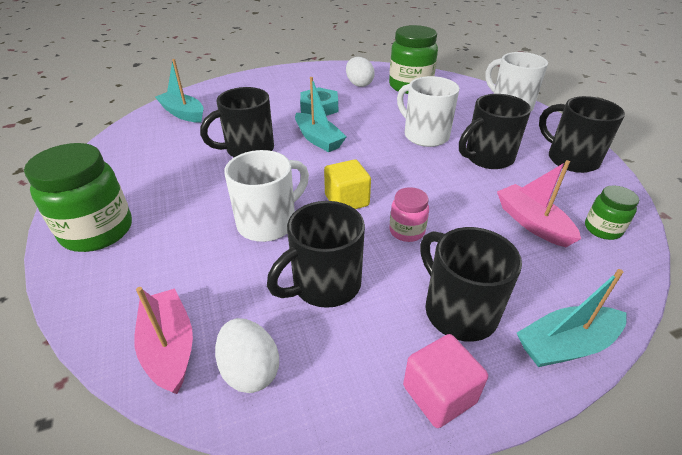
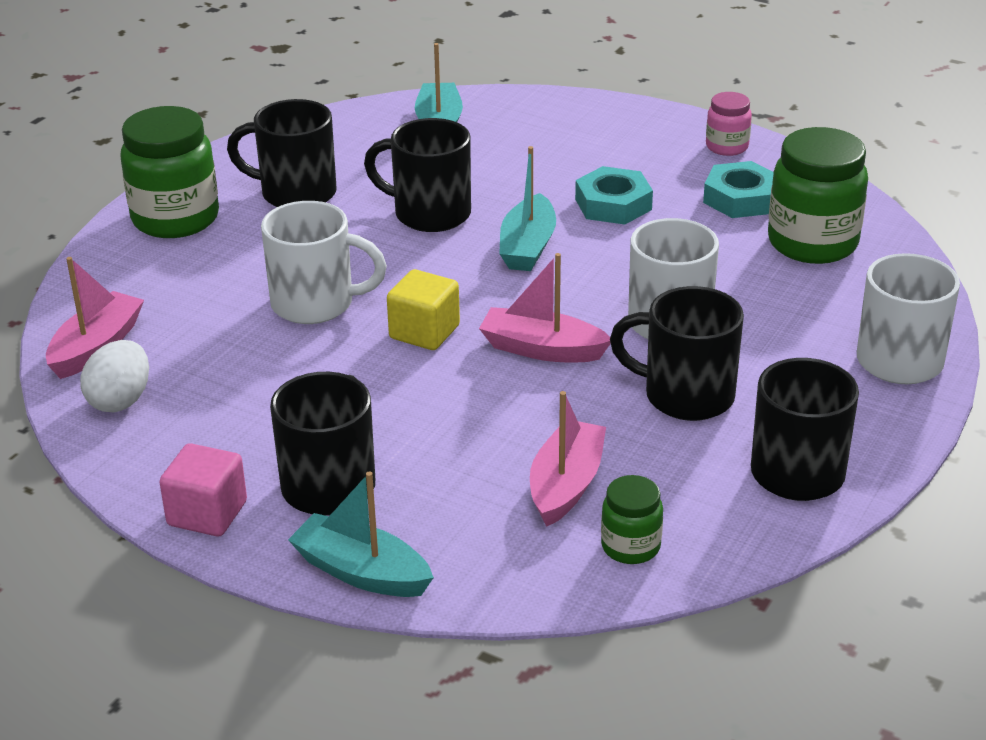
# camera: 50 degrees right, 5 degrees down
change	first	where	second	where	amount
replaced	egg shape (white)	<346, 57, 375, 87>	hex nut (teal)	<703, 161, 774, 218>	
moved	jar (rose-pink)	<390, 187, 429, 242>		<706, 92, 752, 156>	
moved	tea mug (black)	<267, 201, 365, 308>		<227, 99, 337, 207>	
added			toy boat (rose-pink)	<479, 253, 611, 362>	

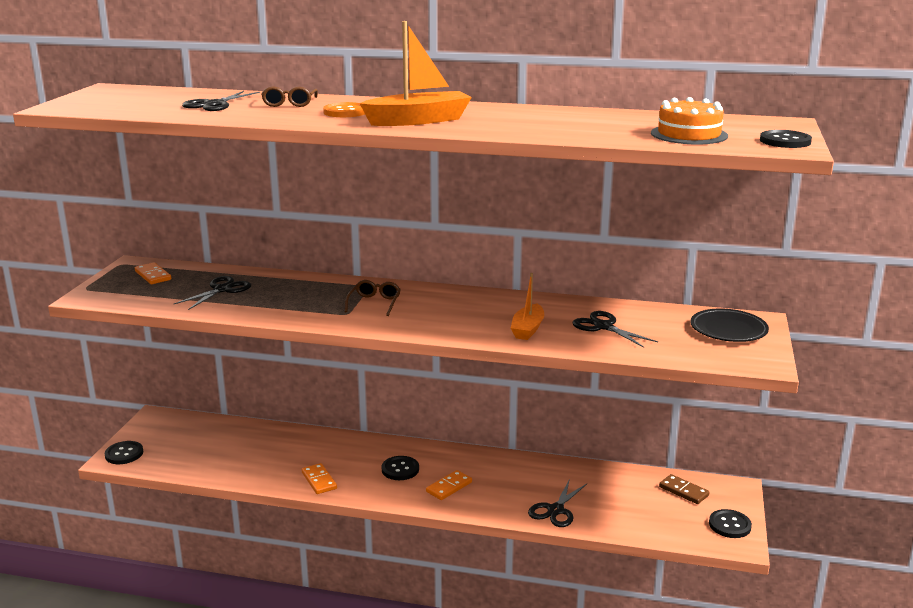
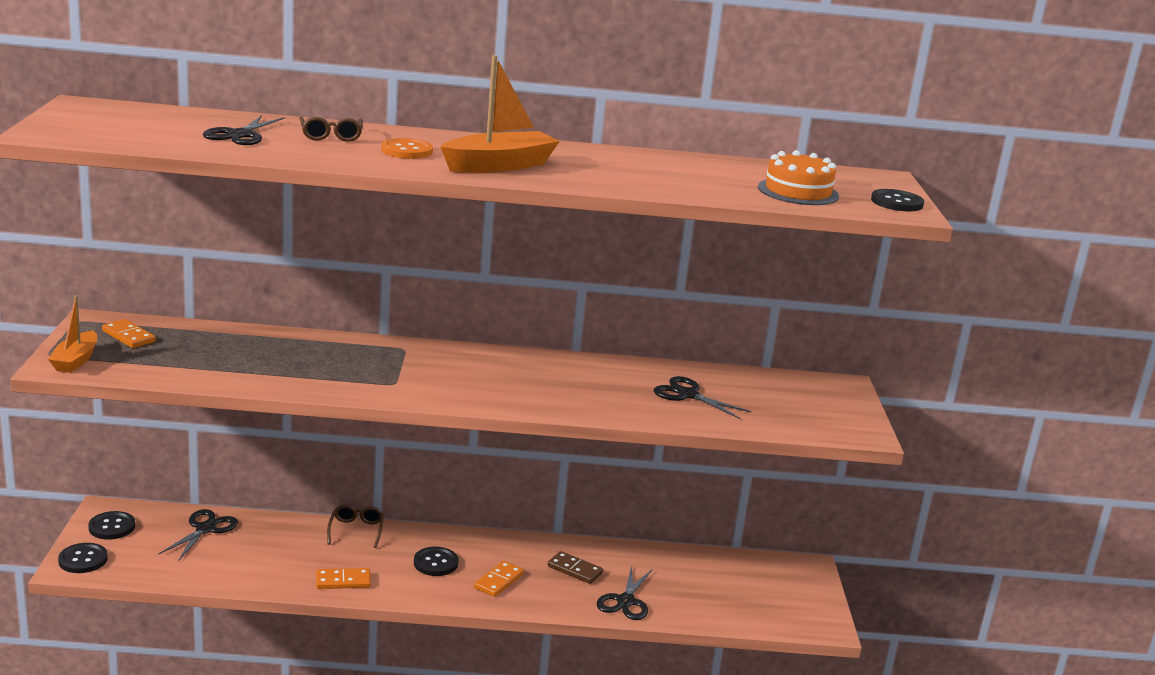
# camera: 15 degrees left, 0 degrees up
change	first	where	second	where	amount
moved	toy boat (orange-coloured)	<511, 273, 544, 340>		<48, 295, 97, 373>	
moved	shears (black)	<174, 276, 251, 310>		<159, 509, 238, 561>	
moved	glasses (dark brown)	<345, 280, 401, 316>		<327, 505, 384, 548>	
removed	plate (black)	<690, 308, 769, 342>			
turned	domino piece (orange-coloured)	<302, 463, 337, 494>		<316, 568, 371, 589>	60 degrees counterclockwise
moved	domino piece (dark brown)	<659, 474, 710, 504>		<547, 551, 603, 584>	
moved	shirt button (black)	<709, 509, 752, 538>		<88, 511, 135, 540>	

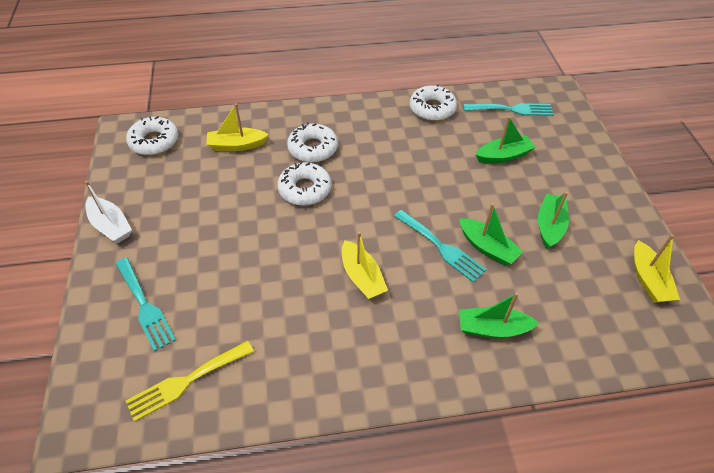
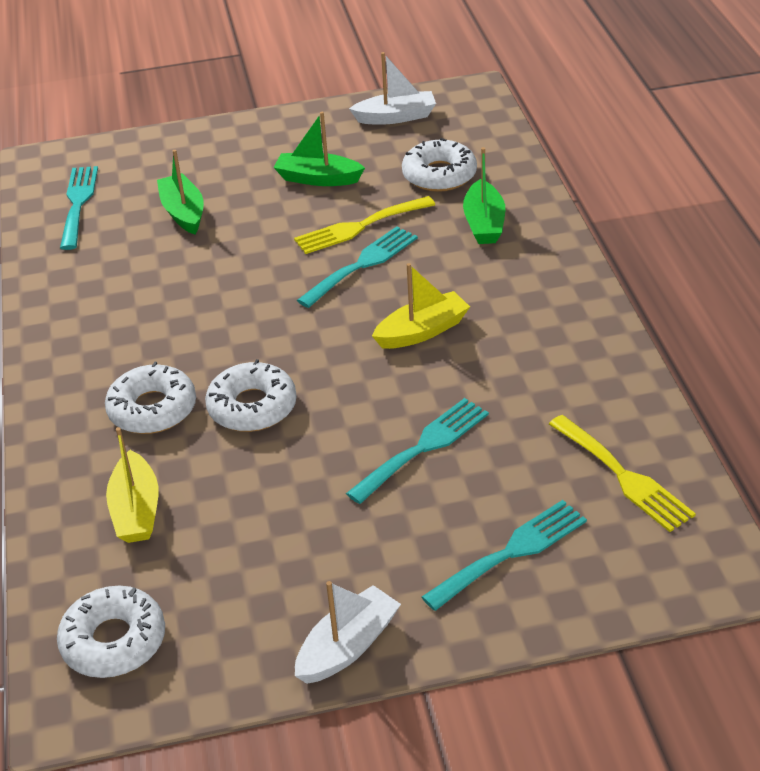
# camera: 90 degrees left, 10 degrees down
change	first	where	second	where	amount
moved	donut (white)	<410, 84, 457, 121>		<402, 138, 477, 192>	
replaced	toy boat (green)	<459, 203, 523, 266>	fork (yellow)	<294, 196, 435, 254>	
recoloured	toy boat (yellow)	<634, 234, 680, 303>	toy boat (white)	<349, 52, 436, 125>	
added			fork (teal)	<346, 398, 489, 504>	

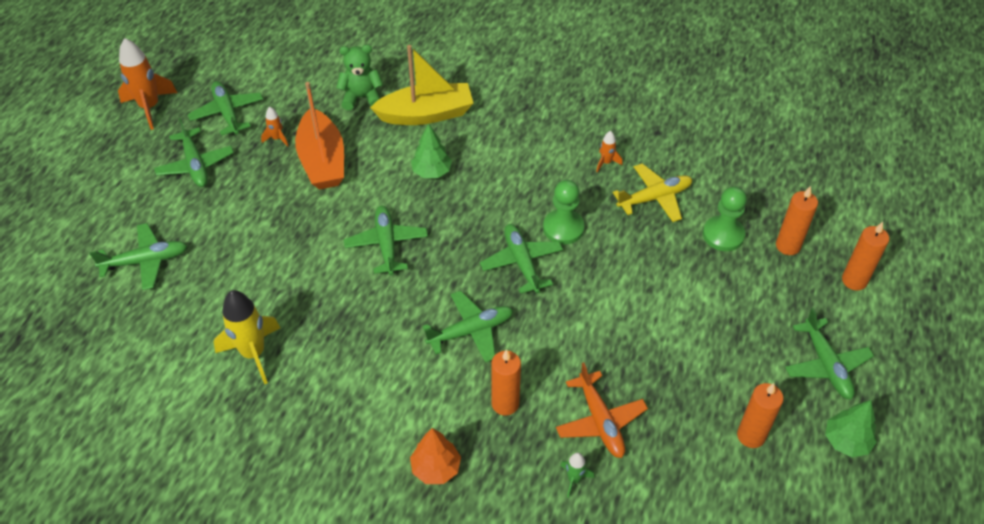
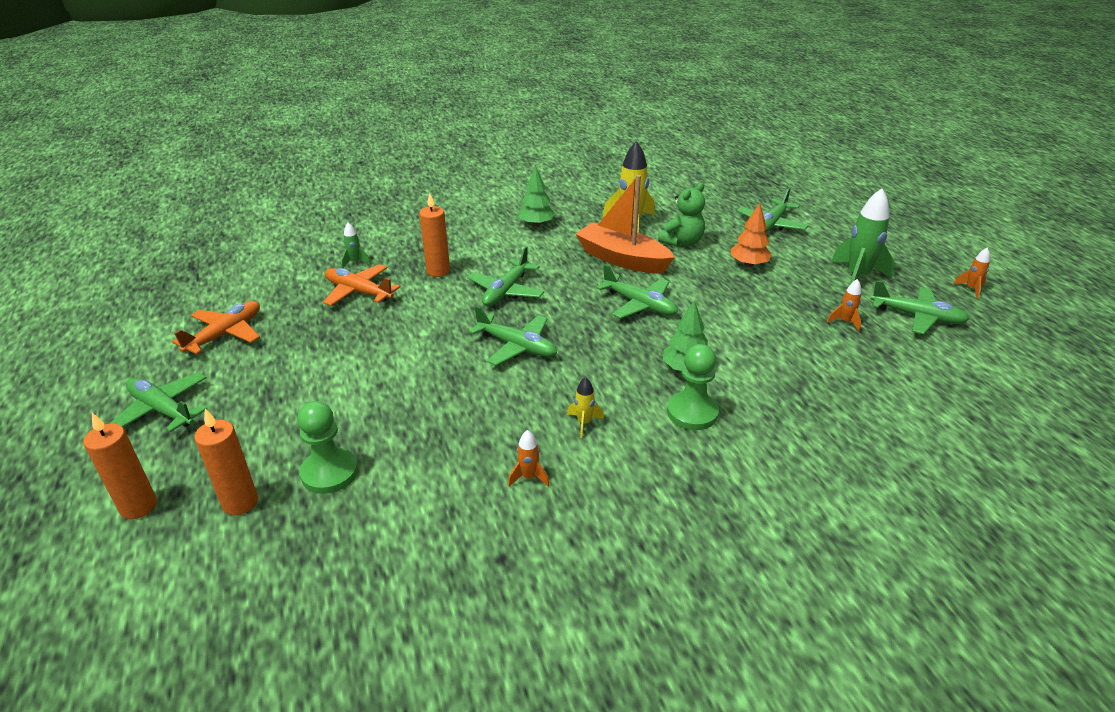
# camera: 140 degrees right, 15 degrees down
change	first	where	second	where	amount
resized	rocket (orange-coloured)	<118, 38, 177, 130>		<954, 247, 990, 299>	x0.49
moved	stuffed bear (green)	<337, 45, 383, 111>		<658, 183, 705, 247>	
removed	toy boat (yellow)	<370, 45, 473, 125>			
moved	toy boat (orange-coloured)	<295, 82, 344, 190>		<575, 175, 675, 273>	
replaced	plane (green)	<154, 118, 234, 187>	rocket (green)	<831, 189, 895, 286>	
removed	plane (yellow)	<613, 163, 692, 222>			
moved	game pawn (green)	<543, 180, 585, 244>		<667, 344, 719, 430>	
replaced	candle (orange-coloured)	<737, 383, 784, 448>	plane (orange-coloured)	<172, 301, 260, 354>	
moved	fir tree (green)	<825, 400, 877, 457>		<518, 166, 555, 226>	
moved	fir tree (orange-coloured)	<410, 428, 461, 484>		<731, 203, 772, 267>	
added			rocket (yellow)	<567, 377, 604, 438>	

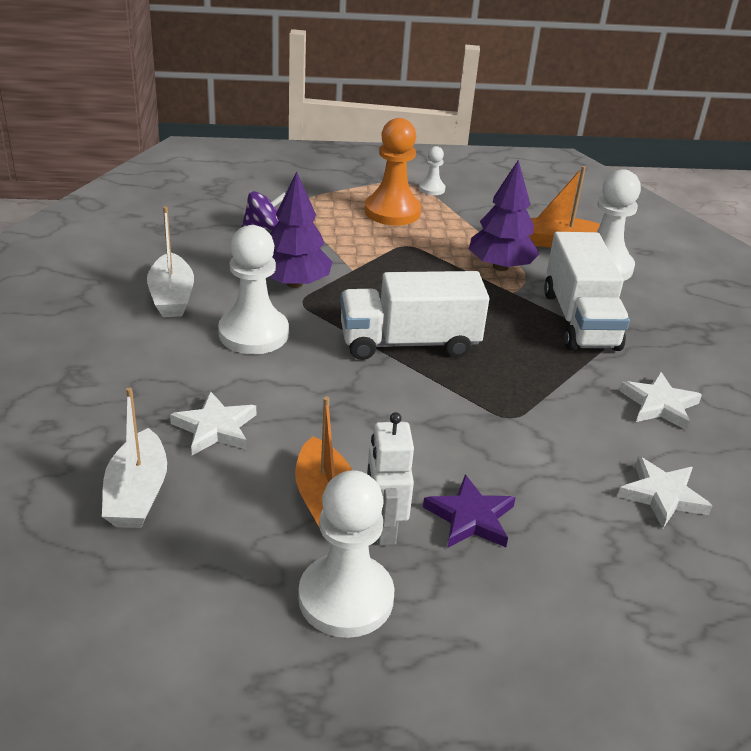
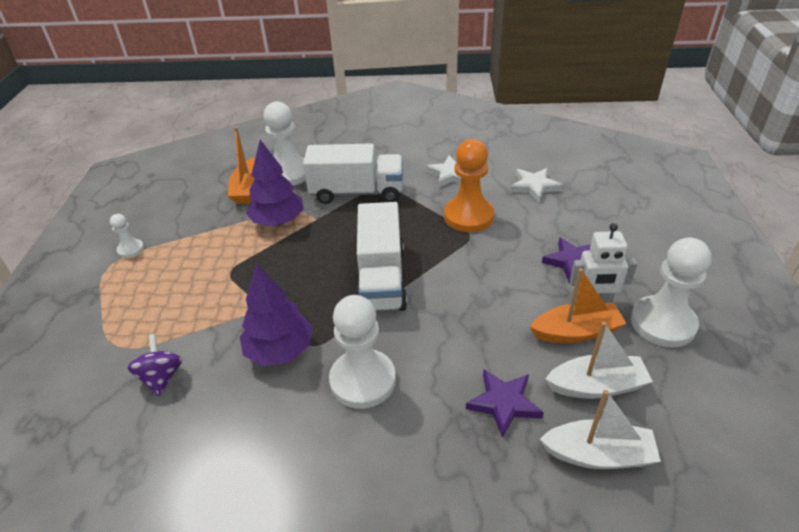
# camera: 80 degrees left, 5 degrees up
change	first	where	second	where	amount
moved	game pawn (orange-coloured)	<365, 118, 421, 226>		<444, 139, 494, 232>	
moved	toy boat (white)	<147, 206, 194, 317>		<545, 322, 653, 399>	
recoloured	star (white)	<170, 391, 256, 455>	star (purple)	<466, 369, 544, 438>	

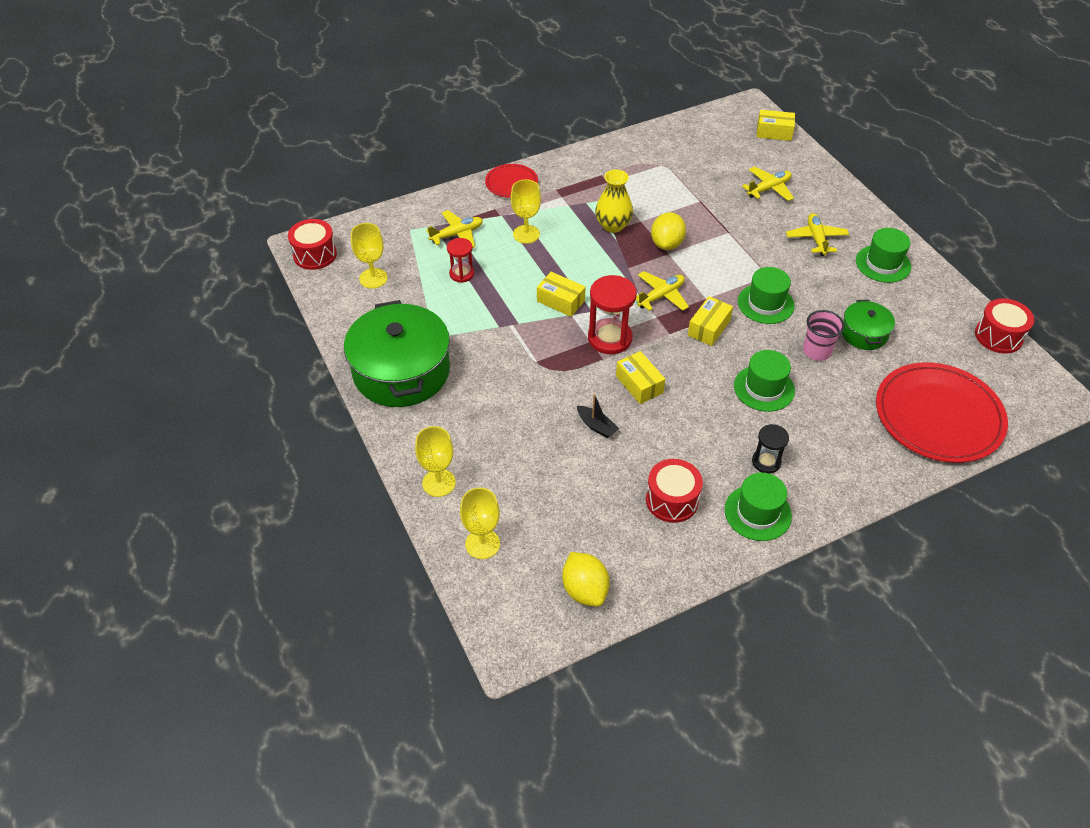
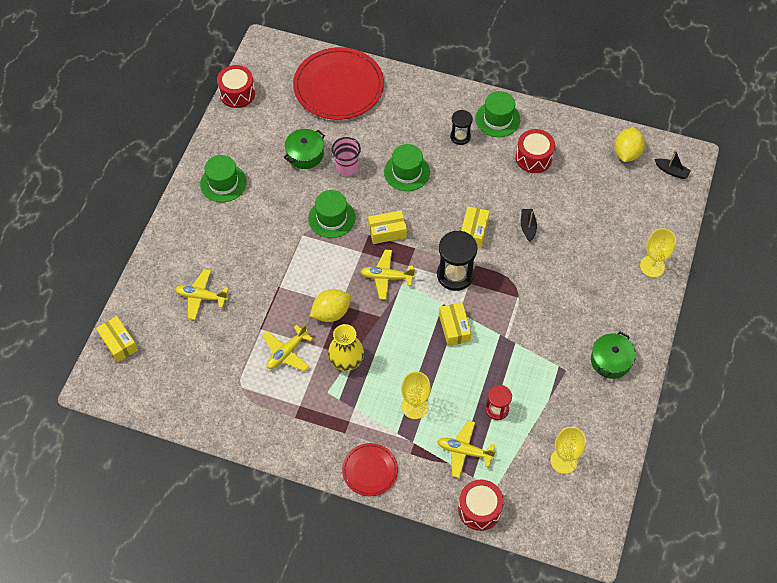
# camera: 135 degrees left, 10 degrees up
change	first	where	second	where	amount
moved	plane (yellow)	<786, 213, 849, 256>		<262, 324, 313, 371>	
moved	drum (red)	<288, 219, 337, 270>		<458, 480, 504, 531>	
recoloured	sand timer (red)	<588, 275, 637, 354>	sand timer (black)	<437, 230, 478, 291>	
resized	stockpot (green)	<344, 300, 450, 407>		<591, 332, 636, 379>	x0.50
removed	chalice (yellow)	<460, 488, 500, 559>			
added			toy boat (black)	<655, 150, 691, 179>	

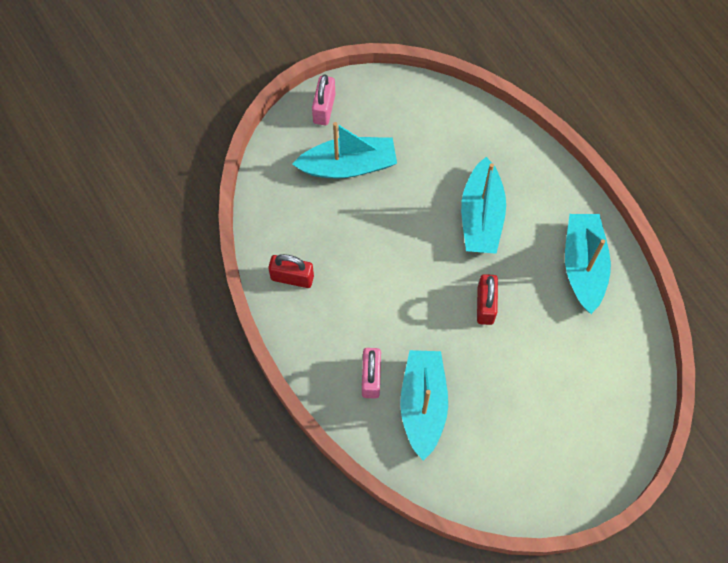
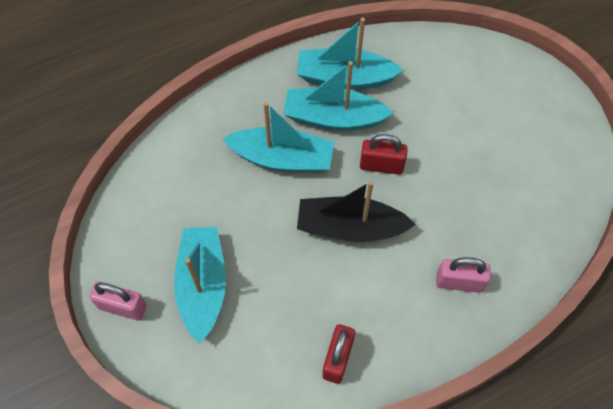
# camera: 85 degrees left, 5 degrees down
change	first	where	second	where	amount
moved	toy boat (teal)	<400, 350, 448, 461>		<284, 61, 393, 130>	
added			toy boat (black)	<297, 181, 416, 242>	

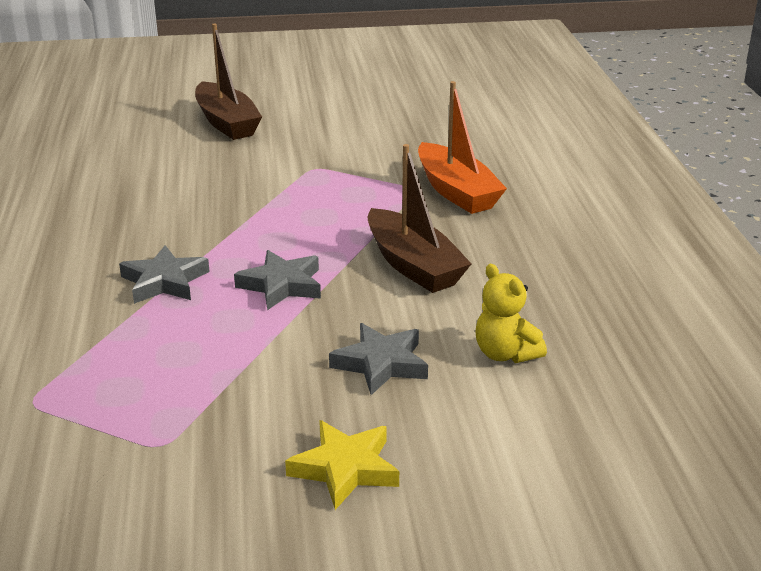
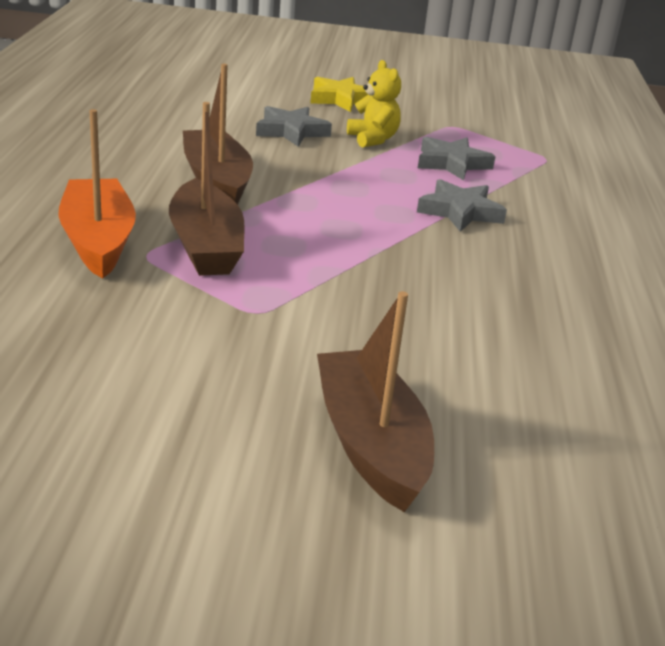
# camera: 170 degrees left, 0 degrees up
change	first	where	second	where	amount
moved	star (grey)	<234, 250, 321, 310>		<418, 136, 496, 181>	
moved	stuffed bear (yellow)	<476, 264, 547, 363>		<347, 60, 401, 148>	
added			toy boat (dark brown)	<169, 102, 245, 276>	

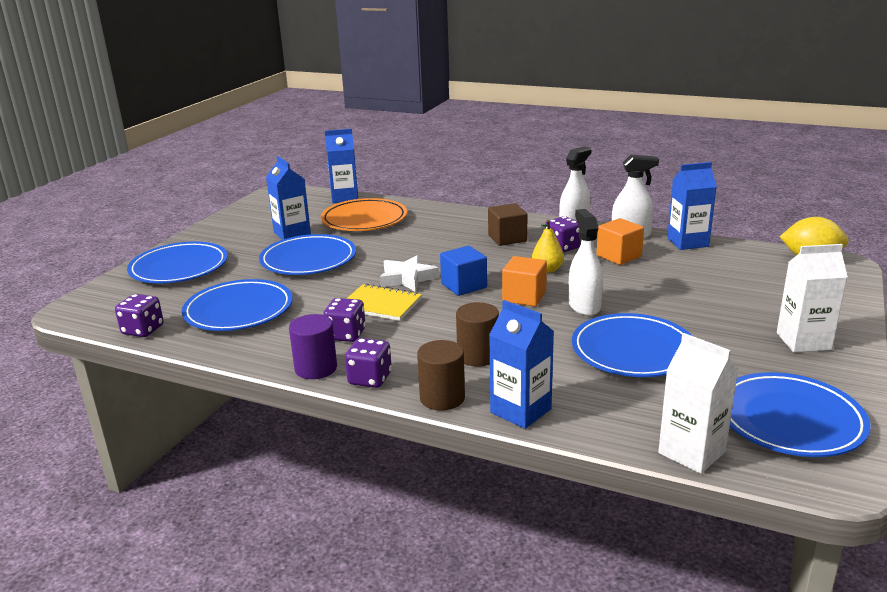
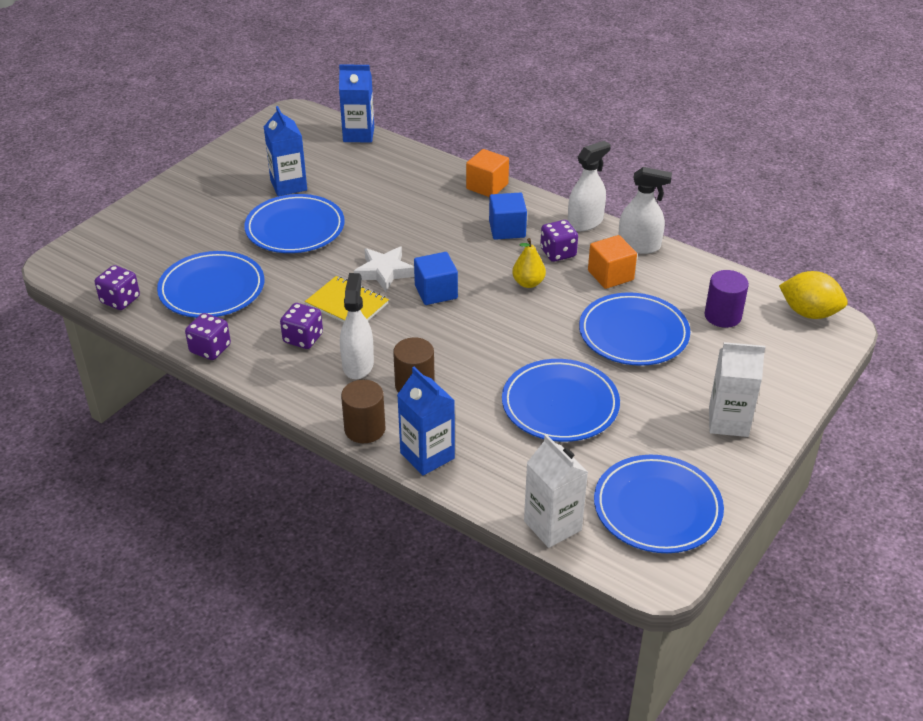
# camera: 10 degrees right, 15 degrees up
change	first	where	second	where	amount
removed	juice carton (blue)	<667, 162, 717, 250>			
removed	plate (orange-coloured)	<321, 198, 407, 231>			
recoloured	block (dark brown)	<488, 203, 527, 246>	block (blue)	<489, 192, 527, 240>	
moved	spray cleaner (white)	<568, 209, 603, 316>		<340, 273, 374, 379>	
moved	plate (blue)	<127, 242, 228, 283>		<579, 292, 690, 366>	
moved	block (orange-coloured)	<502, 256, 547, 306>		<466, 149, 509, 197>	
moved	solid cylinder (purple)	<289, 314, 337, 379>		<704, 270, 749, 328>	
moved	dice (purple)	<345, 338, 392, 388>		<185, 313, 231, 360>	

